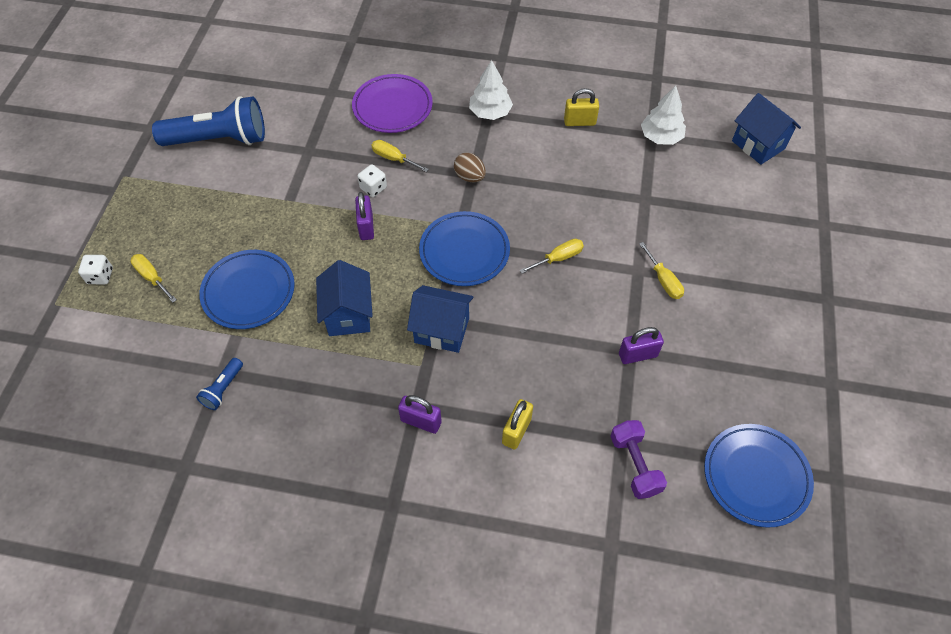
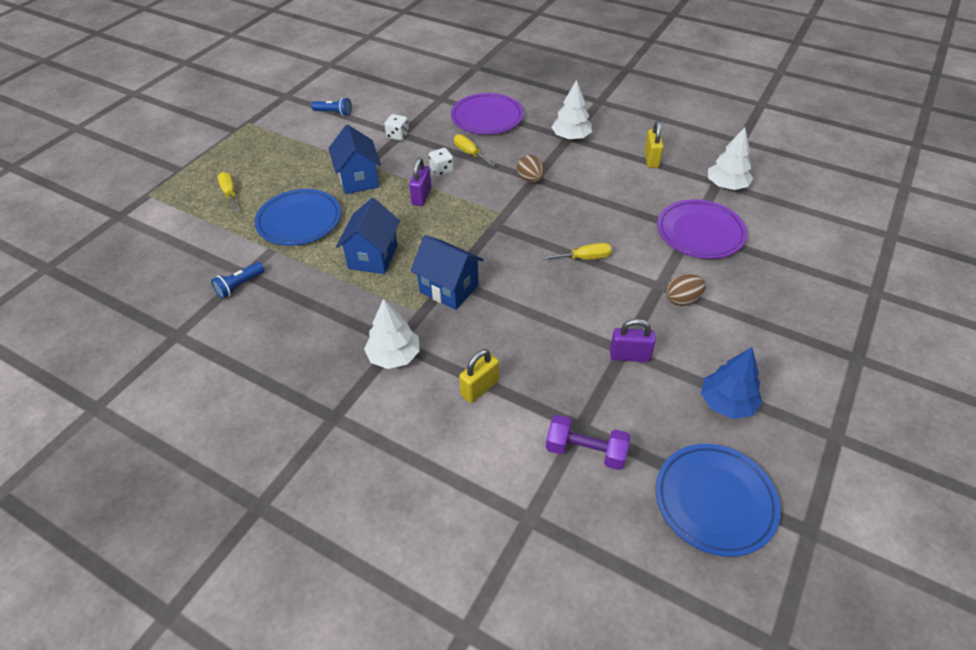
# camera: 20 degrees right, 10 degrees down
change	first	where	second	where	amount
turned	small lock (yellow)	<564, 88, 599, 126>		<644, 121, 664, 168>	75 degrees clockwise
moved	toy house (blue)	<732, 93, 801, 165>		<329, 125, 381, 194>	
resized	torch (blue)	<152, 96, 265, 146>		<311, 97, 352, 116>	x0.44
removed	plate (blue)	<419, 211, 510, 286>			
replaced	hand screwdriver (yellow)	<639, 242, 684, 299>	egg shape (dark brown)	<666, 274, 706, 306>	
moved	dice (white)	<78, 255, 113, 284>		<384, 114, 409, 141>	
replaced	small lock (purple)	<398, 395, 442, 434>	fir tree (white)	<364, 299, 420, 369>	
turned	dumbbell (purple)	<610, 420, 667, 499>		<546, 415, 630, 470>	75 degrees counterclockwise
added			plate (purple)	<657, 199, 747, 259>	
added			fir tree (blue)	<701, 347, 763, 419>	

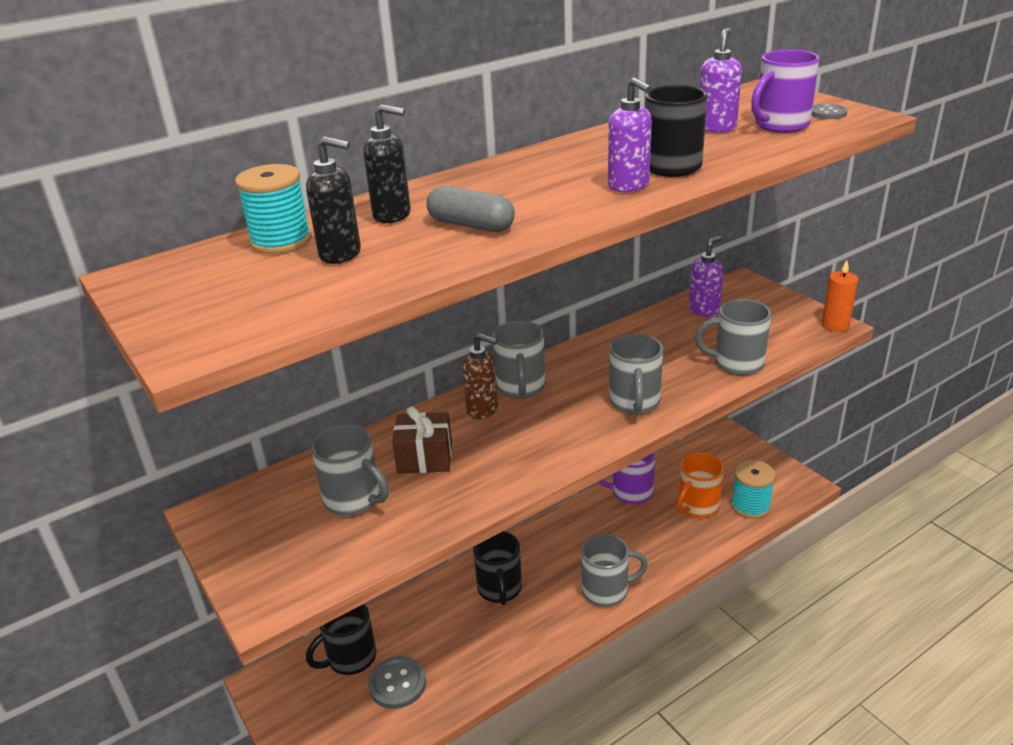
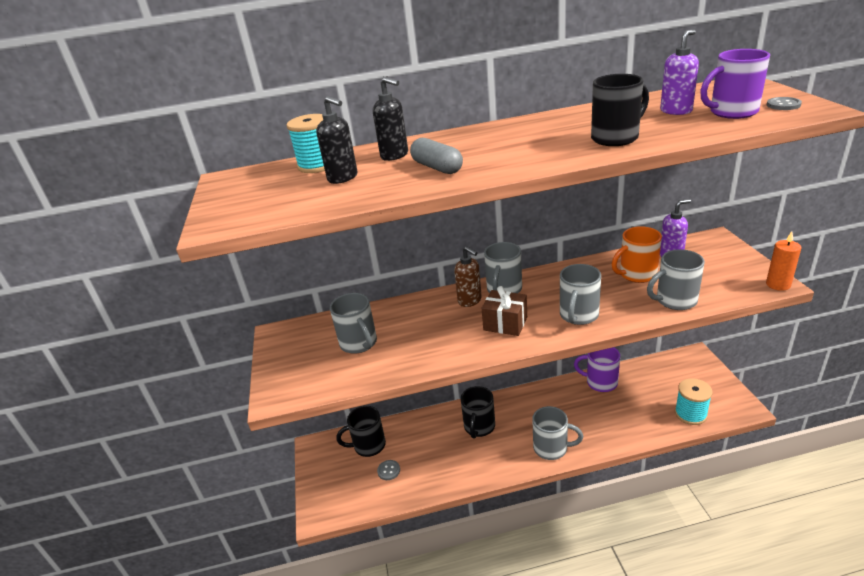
# camera: 25 degrees right, 0 degrees up
change	first	where	second	where	amount
removed	soap dispenser (purple)	<608, 77, 652, 192>			
turned	tea mug (grey)	<695, 299, 771, 375>		<647, 249, 705, 310>	45 degrees counterclockwise
moved	gift (dark brown)	<392, 406, 452, 474>		<482, 286, 527, 336>	
moved	tea mug (orange-coloured)	<677, 453, 724, 518>		<612, 226, 662, 283>	
resized	shirt button (grey)	<368, 656, 426, 709>		<377, 460, 400, 480>	x0.60

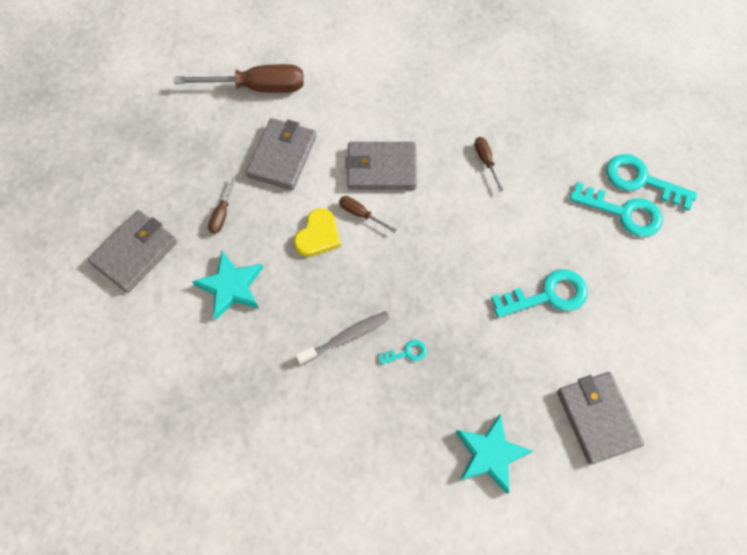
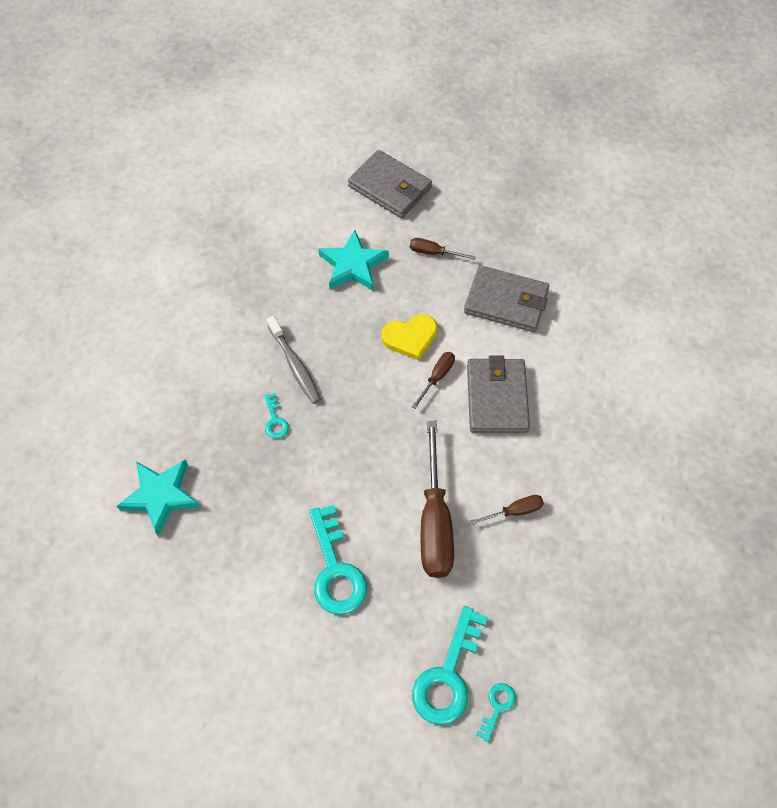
# camera: 90 degrees right, 5 degrees down
change	first	where	second	where	amount
moved	hand screwdriver (dark brown)	<174, 64, 304, 93>		<421, 421, 454, 578>	
resized	latchkey (teal)	<606, 154, 698, 211>		<477, 683, 516, 742>	x0.48
turned	heart (yellow)	<294, 208, 341, 257>		<382, 314, 438, 360>	45 degrees counterclockwise
removed	wallet (grey)	<557, 372, 644, 465>			

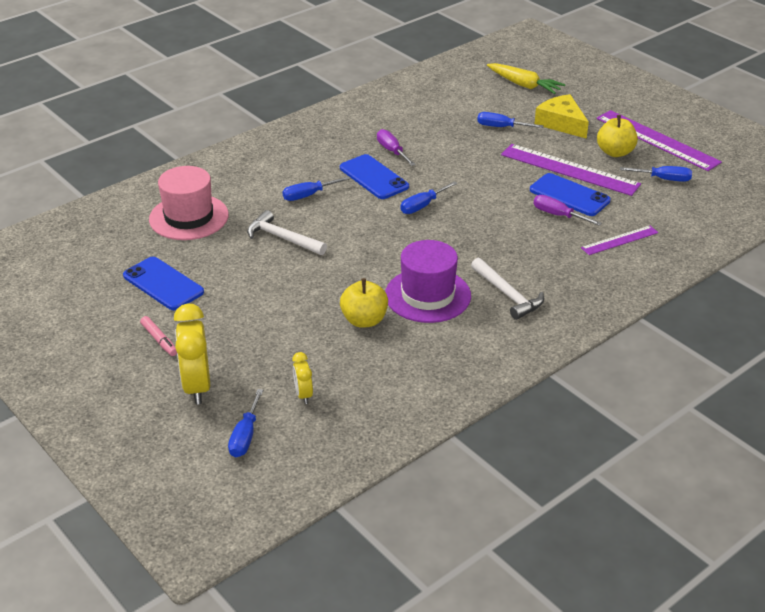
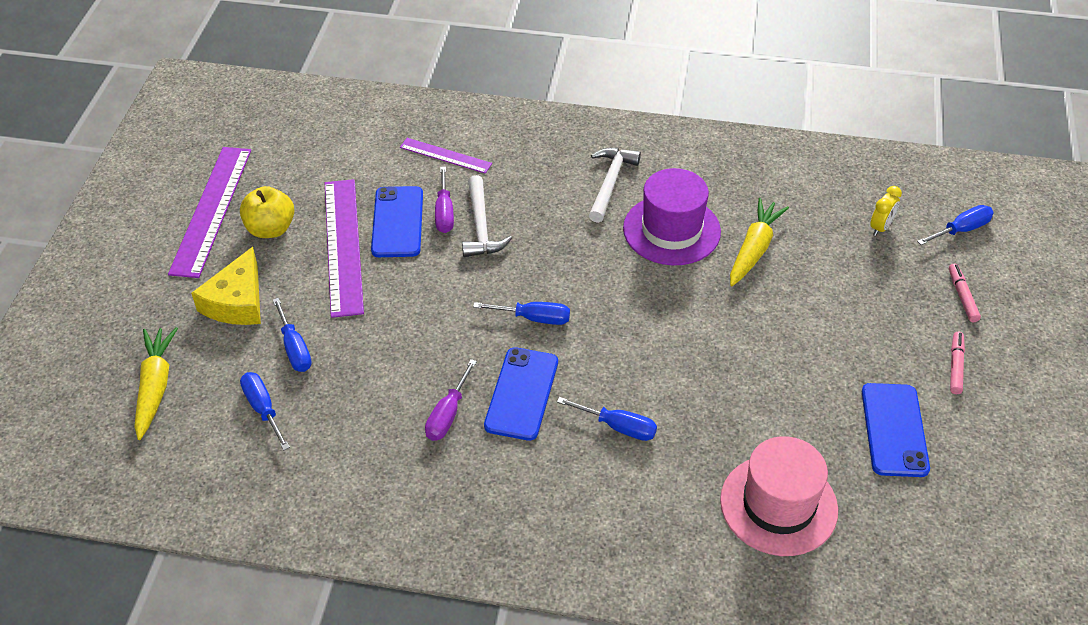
# camera: 130 degrees left, 10 degrees up
change	first	where	second	where	amount
moved	hand screwdriver (blue)	<620, 166, 692, 182>		<240, 372, 290, 450>	
moved	claw hammer (white)	<247, 210, 327, 255>		<462, 175, 512, 257>	
replaced	toy apple (yellow)	<340, 278, 388, 328>	carrot (yellow)	<730, 198, 789, 286>	
replaced	alarm clock (yellow)	<174, 303, 210, 404>	marker (rose-pink)	<949, 264, 981, 322>	

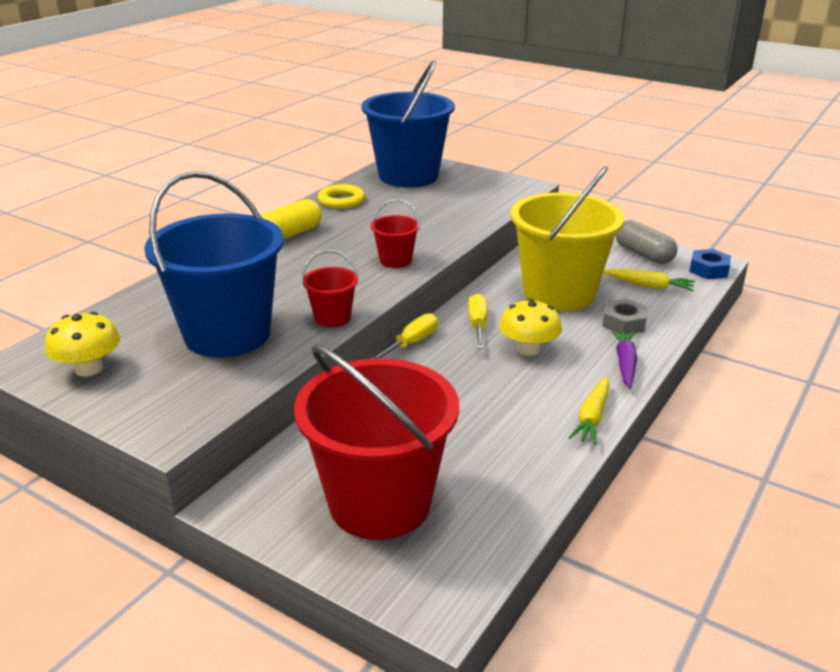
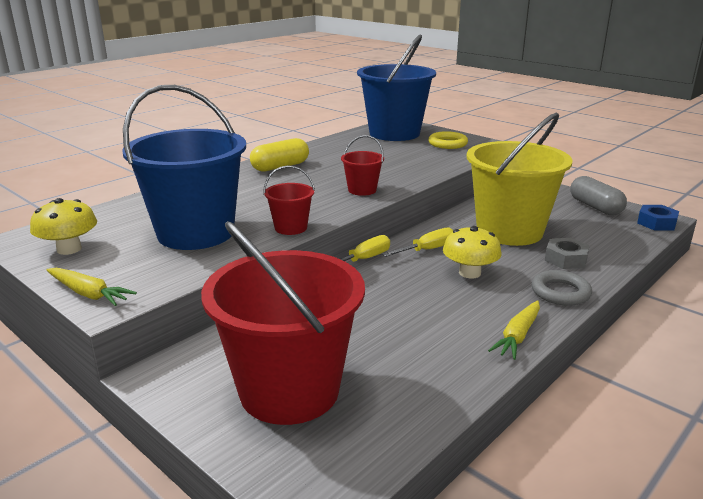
# camera: 10 degrees right, 5 degrees down
change	first	where	second	where	amount
moved	hoop (yellow)	<318, 184, 365, 209>		<428, 131, 468, 149>	
moved	carrot (yellow)	<603, 269, 695, 291>		<47, 268, 137, 306>	
turned	hand screwdriver (yellow)	<468, 294, 487, 349>		<382, 228, 453, 257>	45 degrees clockwise
replaced	carrot (purple)	<611, 329, 637, 388>	hoop (grey)	<532, 270, 592, 306>	

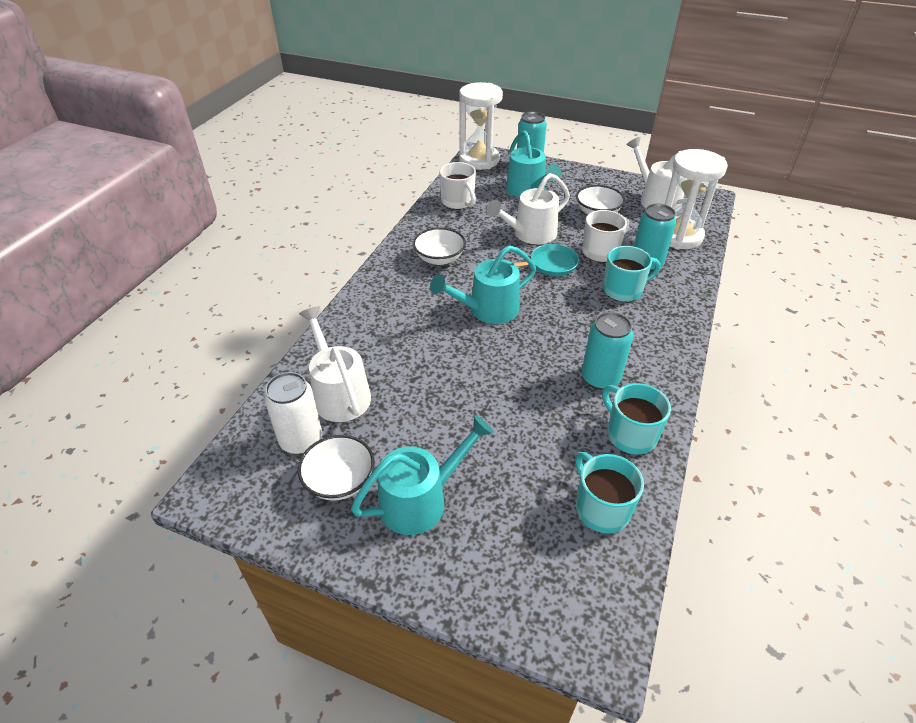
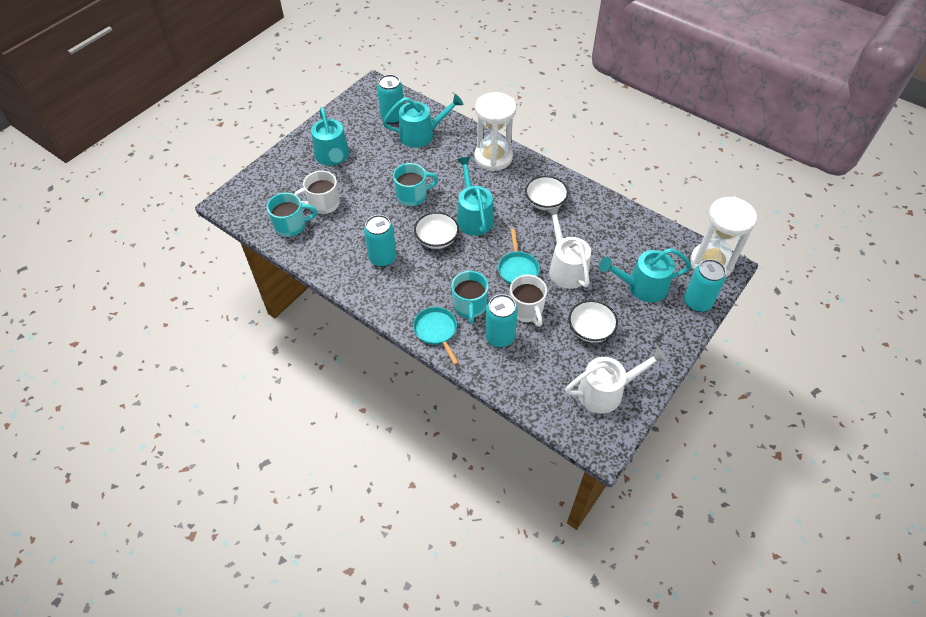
# camera: 105 degrees right, 10 degrees up
change	first	where	second	where	amount
moved	sand timer (white)	<665, 149, 728, 249>		<474, 92, 516, 172>	
moved	tea mug (white)	<439, 162, 476, 209>		<294, 171, 340, 214>	
recoloured	watering pot (white)	<299, 306, 371, 422>	watering pot (teal)	<383, 94, 463, 148>	
recoloured	tin (white)	<264, 372, 322, 455>	tin (teal)	<377, 74, 404, 124>	
moved	tea mug (teal)	<602, 383, 671, 454>		<393, 163, 438, 206>	
moved	serving bowl (white)	<298, 435, 375, 501>		<414, 212, 459, 249>	
added			frying pan (teal)	<413, 307, 459, 365>	

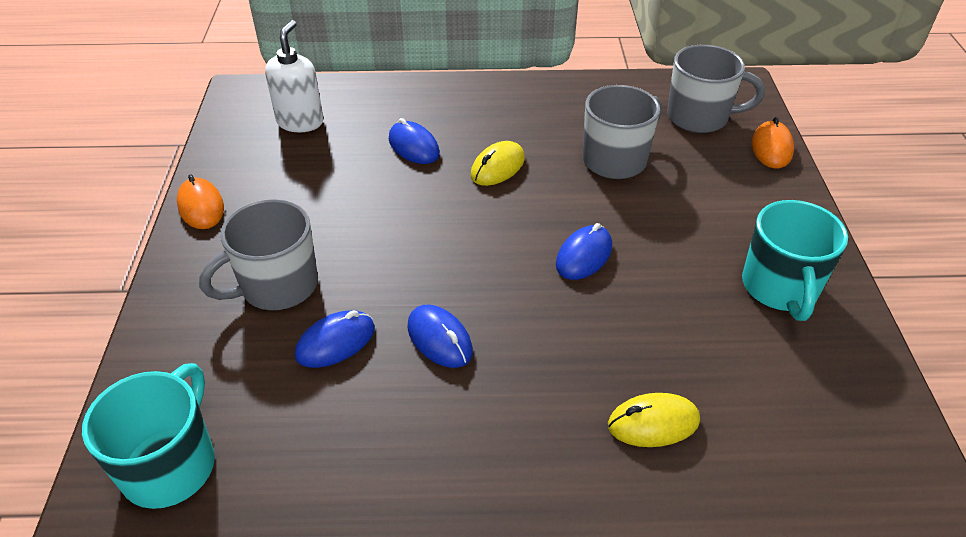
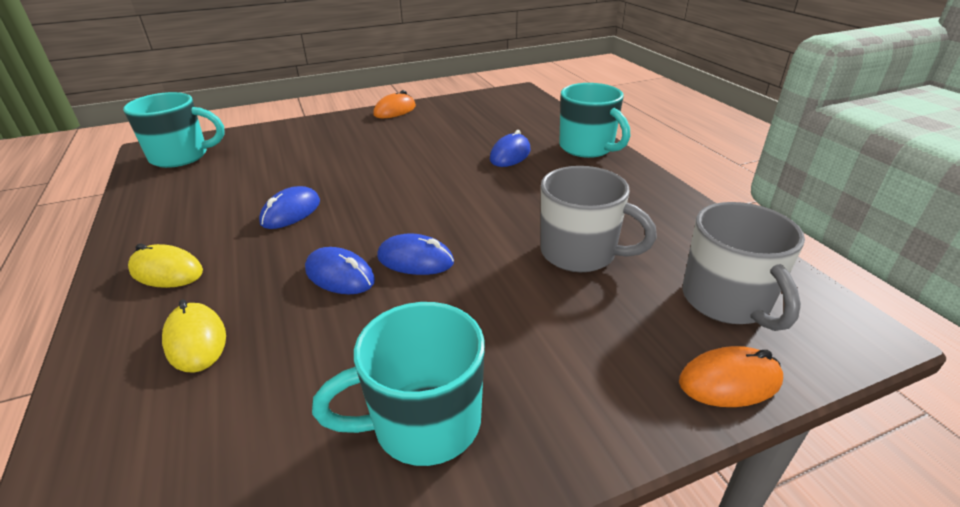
# camera: 70 degrees right, 10 degrees down
change	first	where	second	where	amount
removed	soap dispenser (white)	<265, 20, 324, 132>			
moved	PC mouse (yellow)	<471, 141, 525, 186>		<128, 244, 203, 288>	
removed	tea mug (grey)	<199, 199, 318, 310>			
moved	PC mouse (blue)	<295, 310, 375, 368>		<305, 247, 375, 294>	
added			tea mug (teal)	<559, 83, 630, 158>	

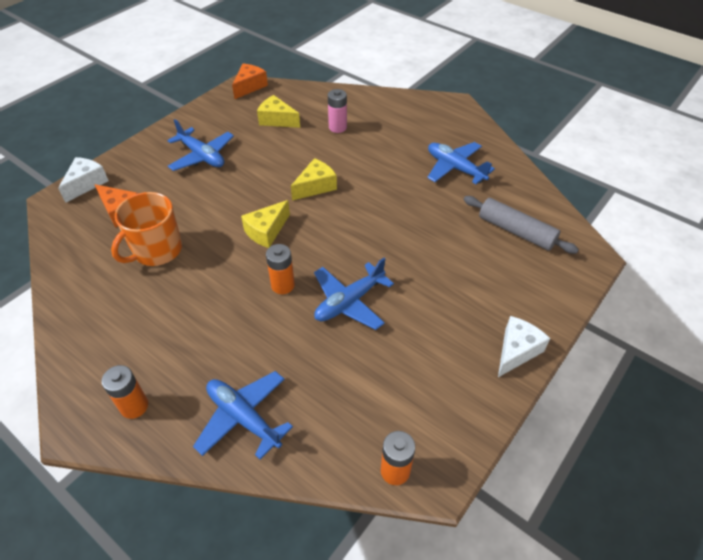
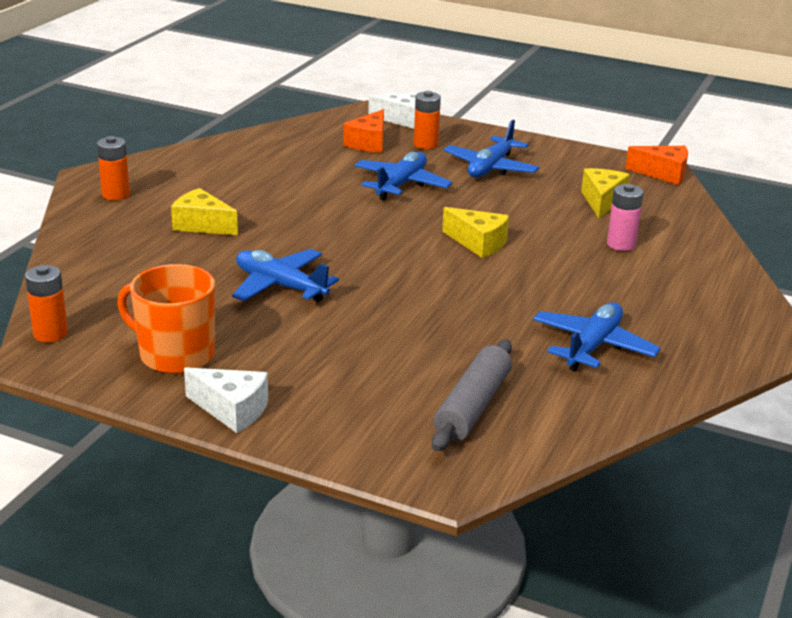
# camera: 75 degrees right, 20 degrees down
change	first	where	second	where	amount
moved	tea mug (orange-coloured)	<111, 192, 182, 266>		<117, 264, 215, 374>	
moved	cheese wedge (yellow)	<241, 200, 290, 248>		<171, 188, 238, 235>	
moved	battery (orange-coloured)	<266, 244, 295, 294>		<414, 91, 441, 149>	
moved	plane (blue)	<193, 371, 293, 460>		<354, 152, 452, 200>	

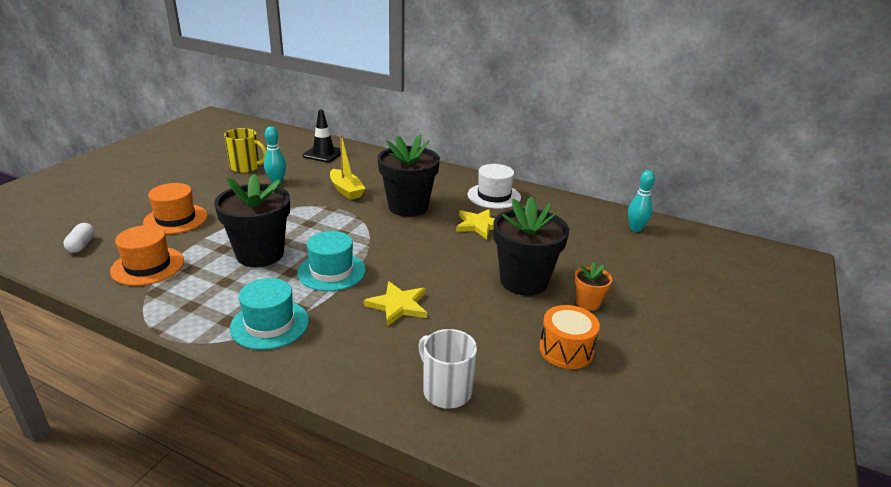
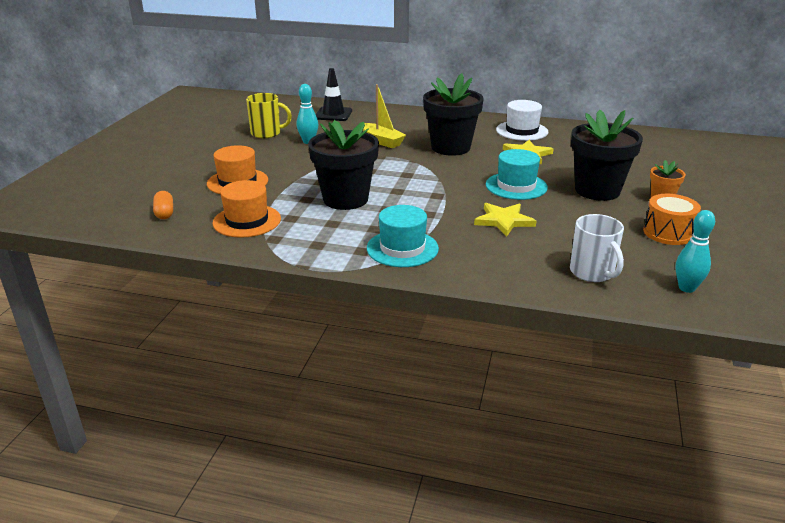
# camera: 10 degrees left, 0 degrees up
change	first	where	second	where	amount
moved	tenpin (teal)	<628, 170, 655, 232>		<676, 210, 715, 293>	
recoloured	capsule (white)	<63, 223, 95, 253>	capsule (orange-coloured)	<153, 191, 173, 219>	
moved	top hat (teal)	<297, 231, 366, 291>		<486, 149, 548, 200>	
turned	tea mug (white)	<418, 329, 477, 409>		<570, 214, 624, 282>	150 degrees counterclockwise

